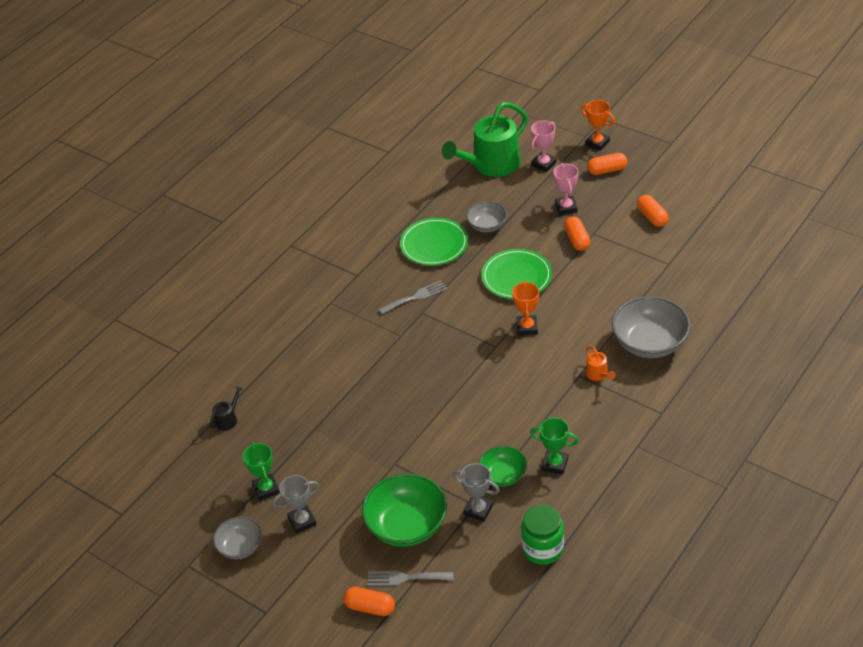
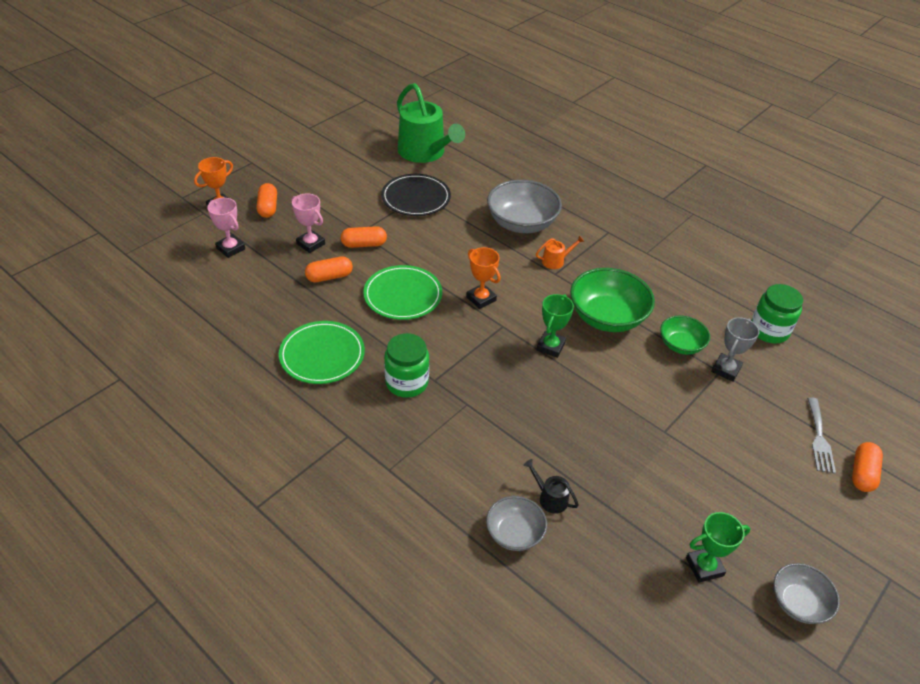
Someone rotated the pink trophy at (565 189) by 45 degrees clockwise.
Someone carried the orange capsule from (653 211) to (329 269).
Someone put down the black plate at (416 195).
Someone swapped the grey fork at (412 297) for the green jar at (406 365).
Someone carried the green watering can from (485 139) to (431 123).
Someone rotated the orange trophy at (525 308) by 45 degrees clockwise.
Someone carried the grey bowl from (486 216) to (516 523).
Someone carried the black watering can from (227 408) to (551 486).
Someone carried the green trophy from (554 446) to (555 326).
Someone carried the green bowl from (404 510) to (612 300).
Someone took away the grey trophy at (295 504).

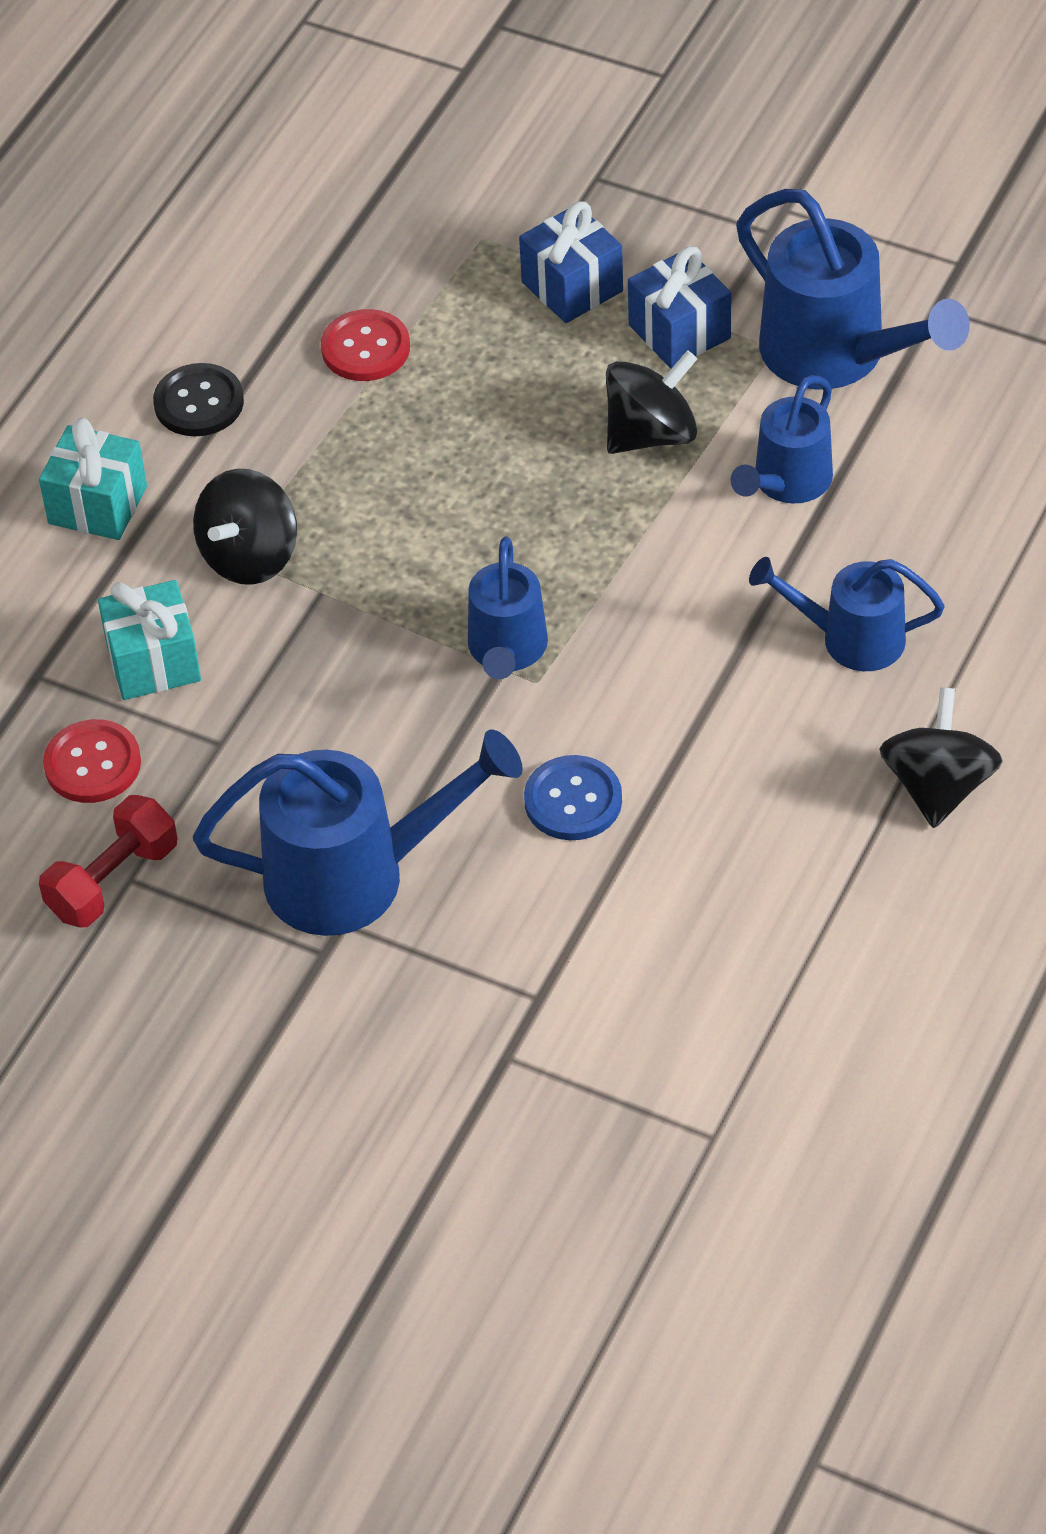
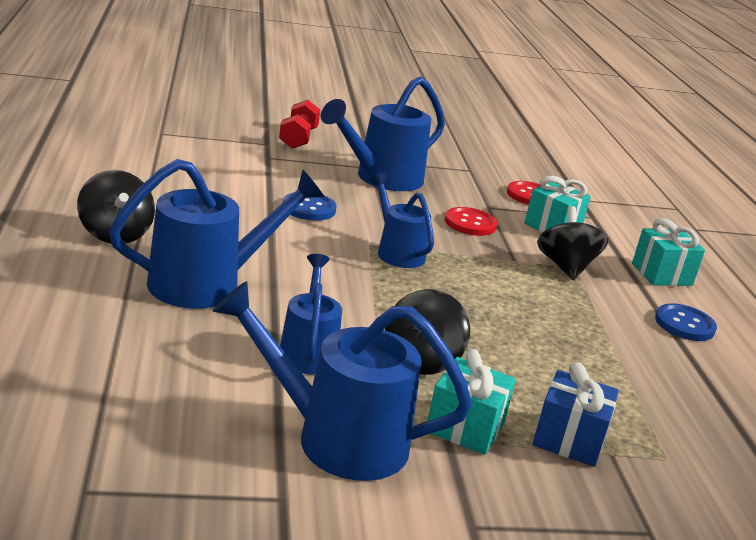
Someone scaled the blue watering can at (847 614) by 1.63.
Someone carried the red dumbbell from (108 861) to (299 124).
Someone repainted the blue gift at (679 307), which became the turquoise gift at (471 402).
Someone carried the red button from (365 345) to (471 221).
Someone repainted the black button at (198 399), which became the blue button at (686 322).

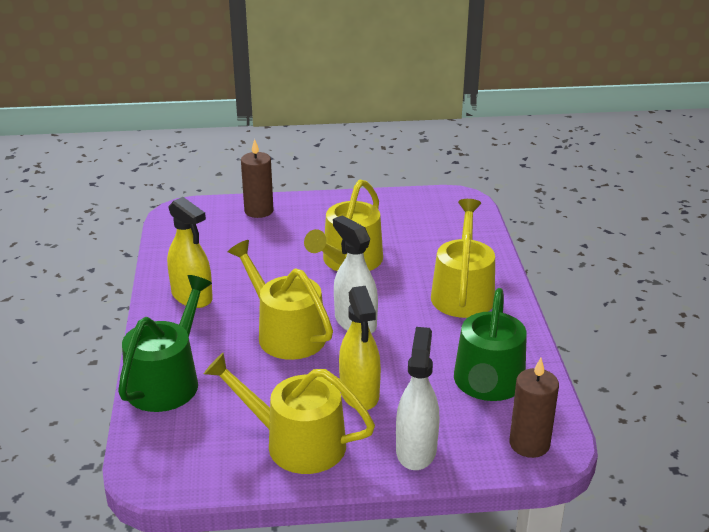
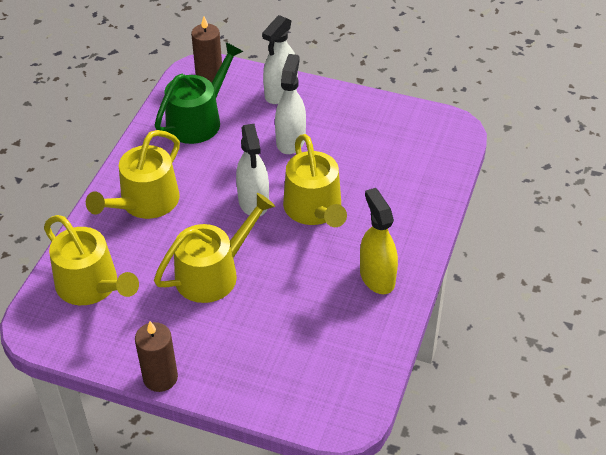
Someone carried the yellow watering can from (289 413) to (91 260).
Someone carried the brown candle from (257 178) to (156 356).
Someone repainted the yellow spray bottle at (360 348), which became the white spray bottle at (290 104).
Someone took away the green watering can at (165 343).

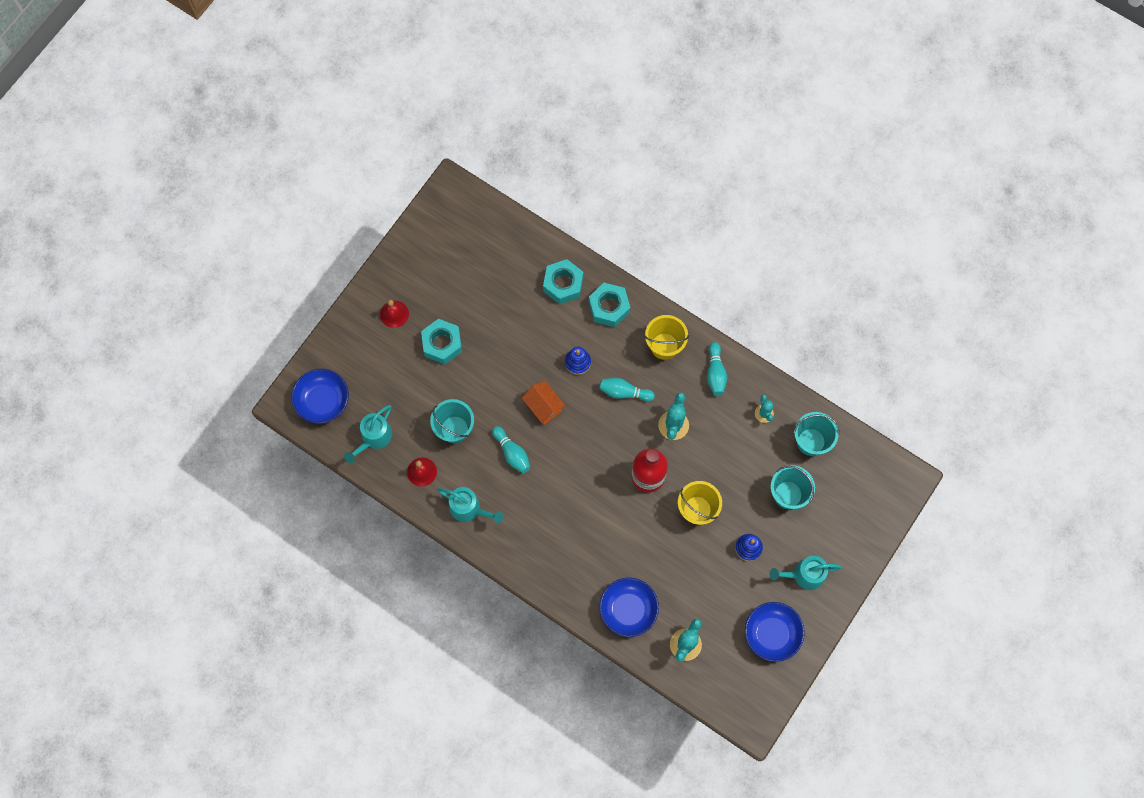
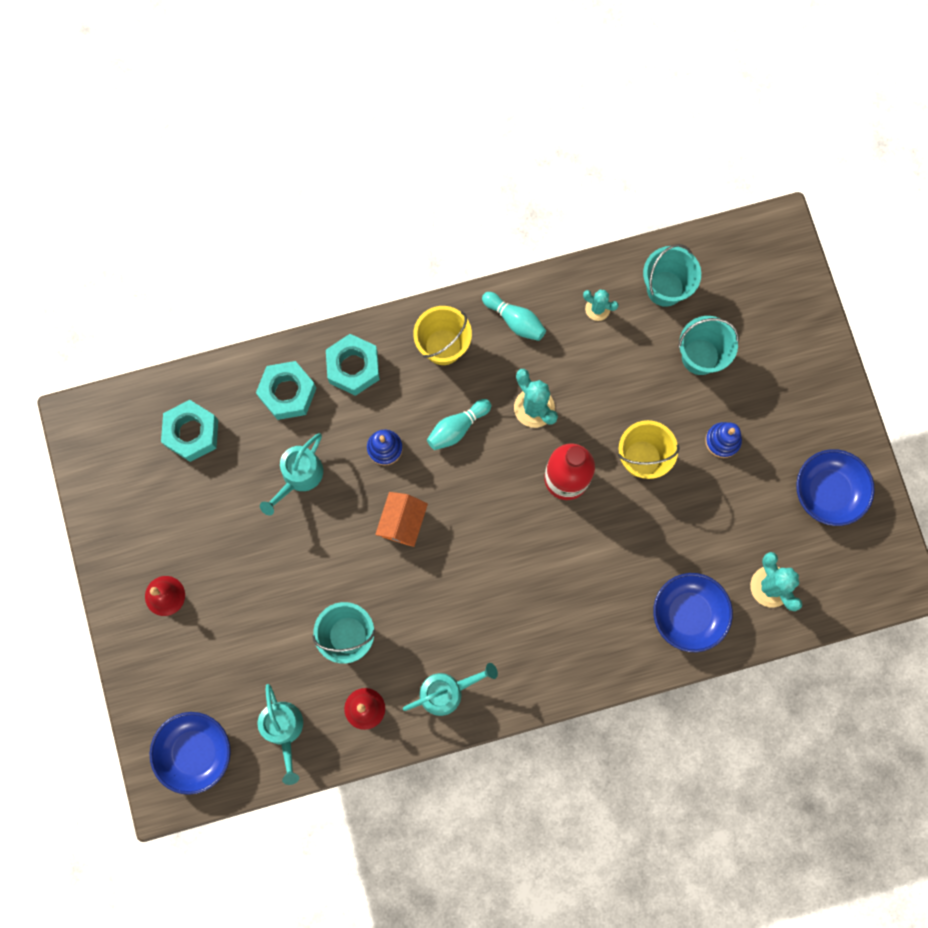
Someone carried the turquoise nut from (441 341) to (189 431).
Someone carried the turquoise watering can from (806 573) to (291 474).
Someone rotated the orange house at (543 403) by 75 degrees counterclockwise.
Someone took away the turquoise bowling pin at (511 449).

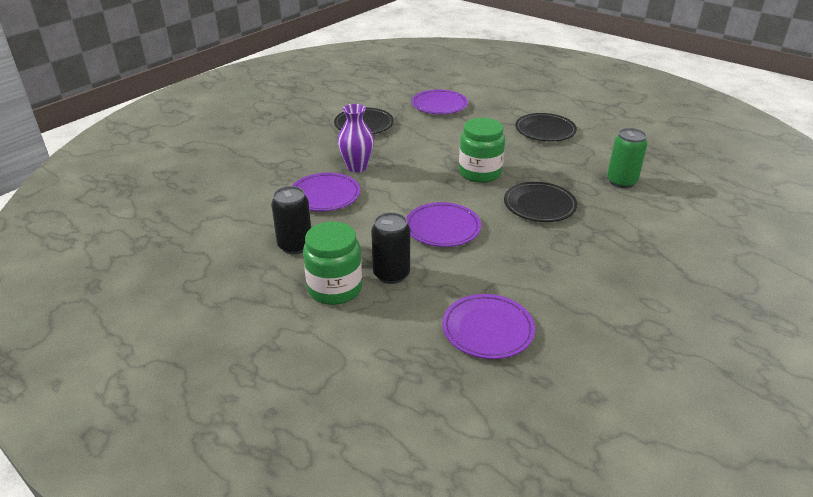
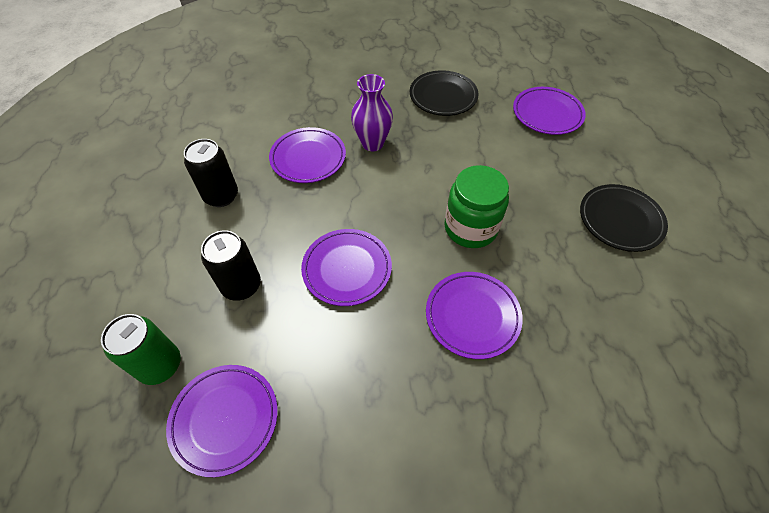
Someone carried the green can from (627 158) to (141 349).
Someone repainted the black plate at (540 202), which became the purple plate at (474 315).
Someone took away the green jar at (332 263).

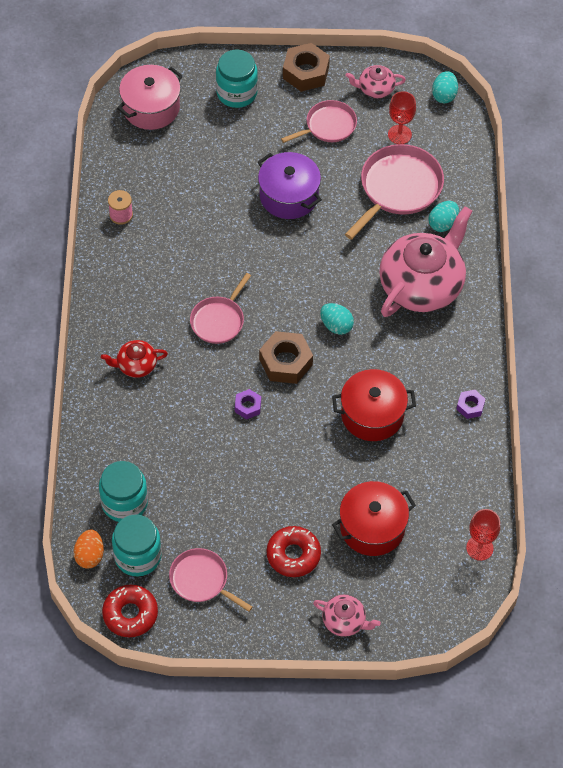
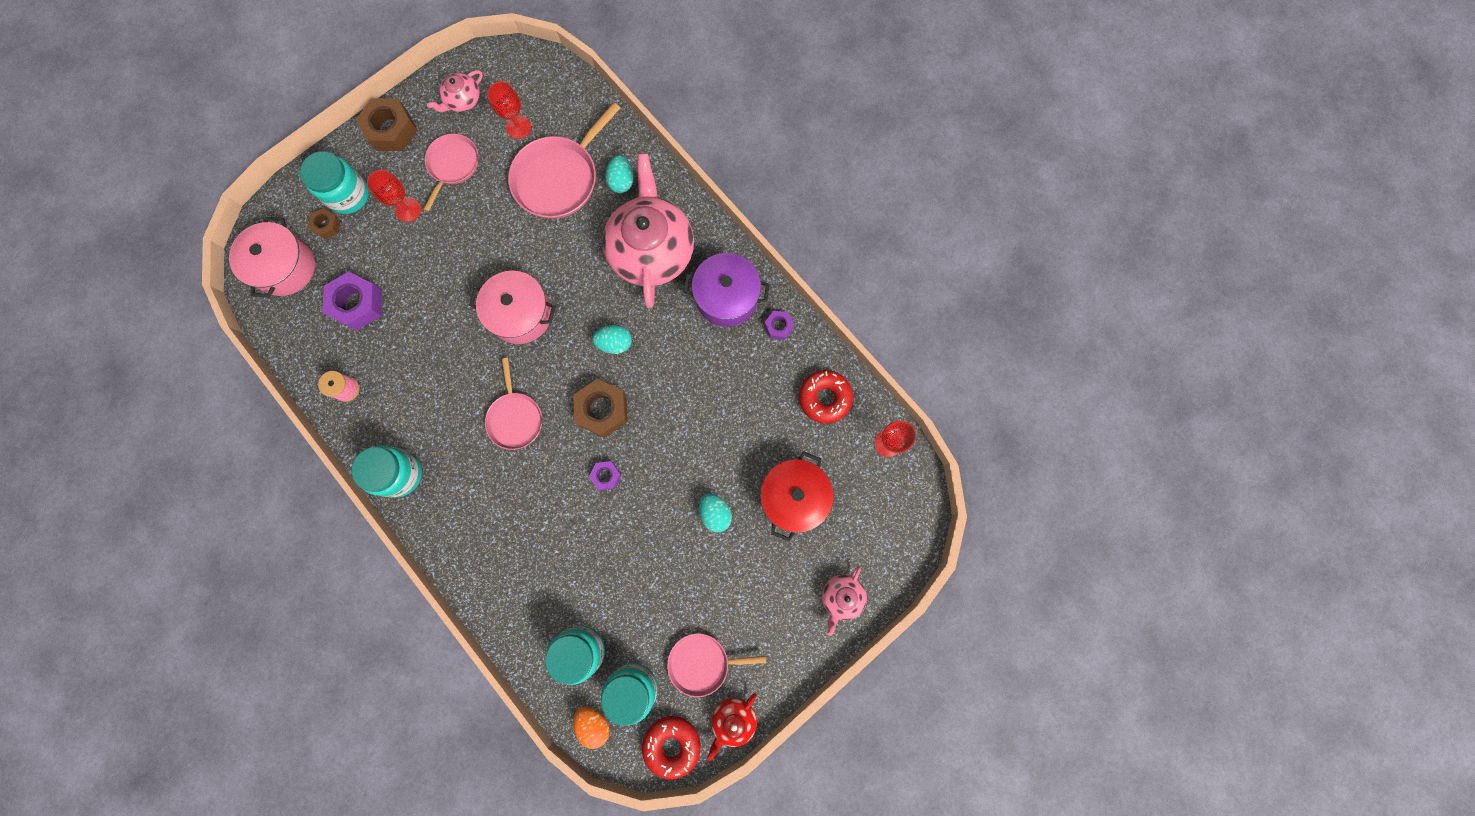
Someone put down the brown nut at (324 223).
Someone put down the purple nut at (352 300).
Someone put down the turquoise jar at (387 471).
Someone put down the red goblet at (394 196).
Someone put down the pink pot at (512 307).
Someone rotated the pink pan at (394 192) by 135 degrees counterclockwise.
Someone carried the purple pot from (290 185) to (726 290).
Someone carried the turquoise egg from (445 87) to (715 512).
Someone carried the red teapot from (134 359) to (732 727).
Someone carried the red donut from (294 551) to (826 397).
Someone rotated the pink teapot at (347 616) by 135 degrees clockwise.
Someone took away the red pot at (374 405).

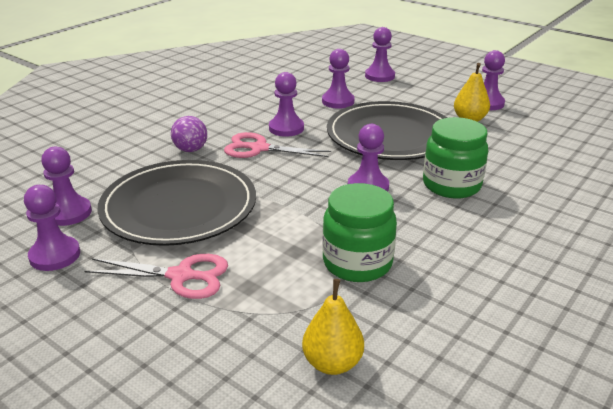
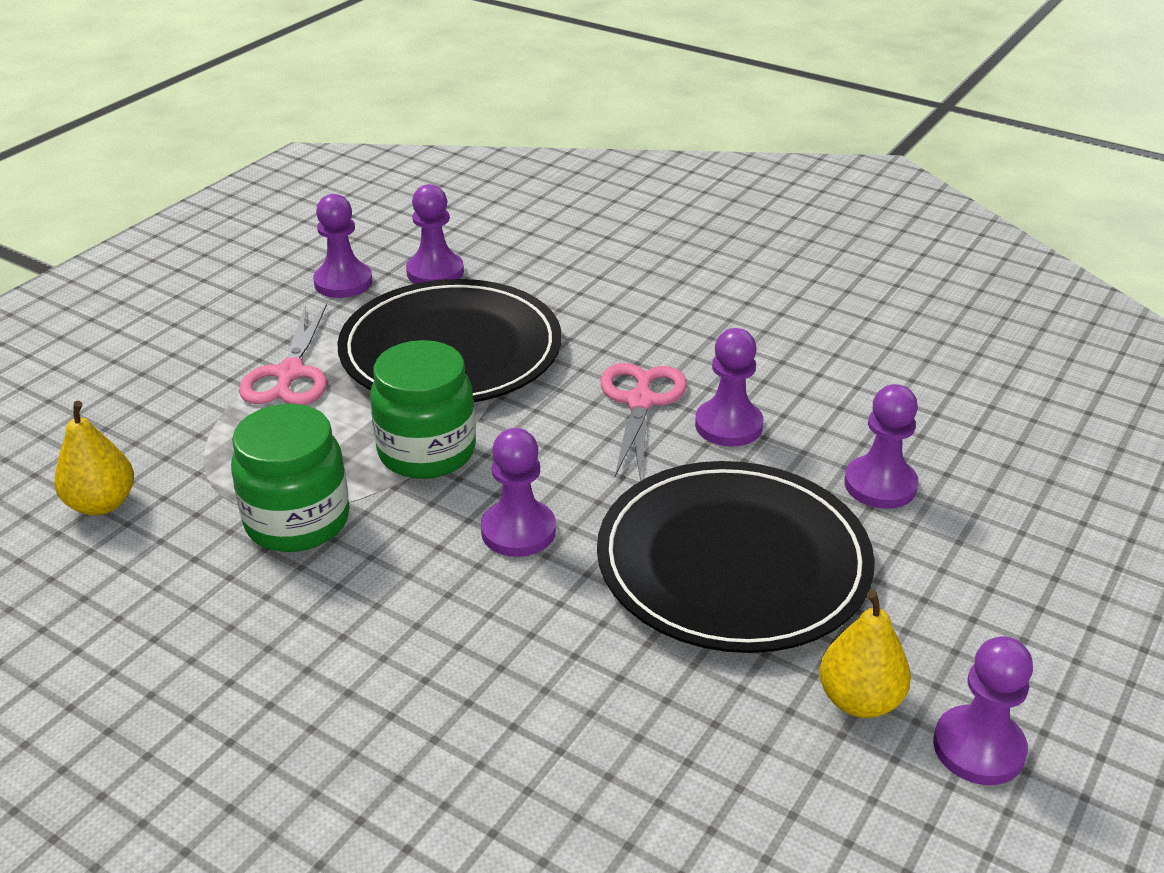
Someone carried the green jar from (455 158) to (423 409).
Someone took away the purple ball at (189 134).
Someone took away the purple pawn at (380 54).

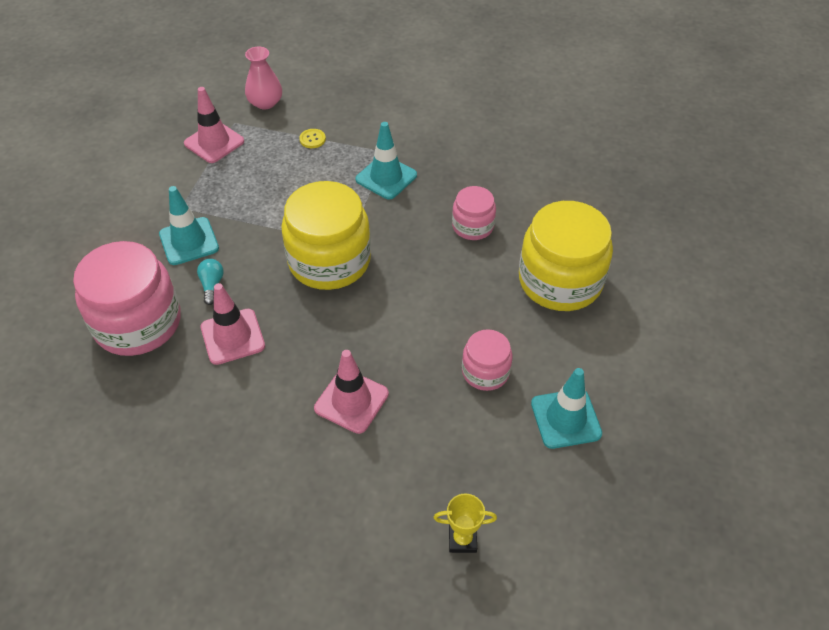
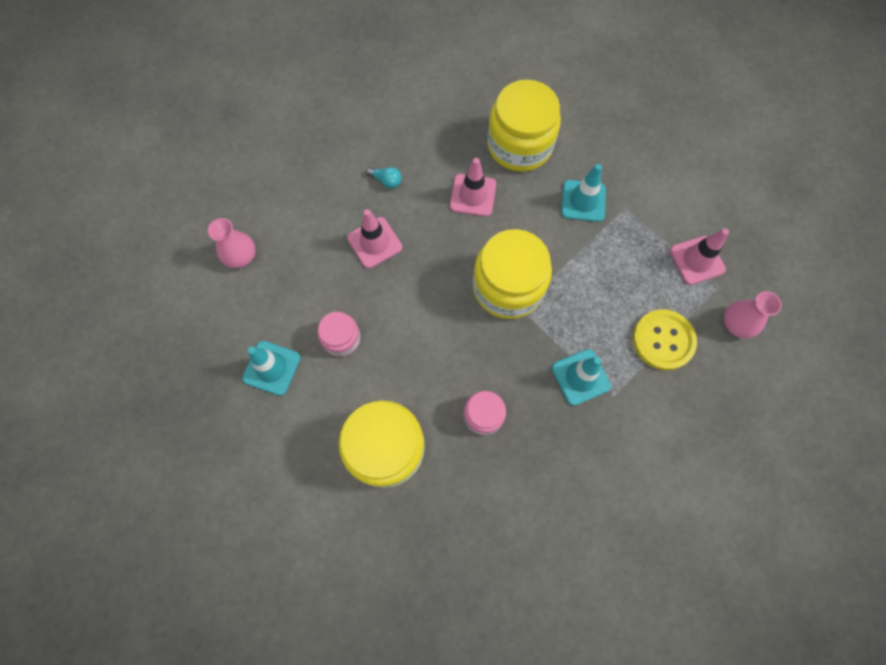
Someone swapped the yellow trophy at (465 523) for the pink vase at (232 243).
Someone carried the turquoise light bulb from (210 282) to (384 177).
Someone repainted the pink jar at (127 298), which became the yellow jar at (524 126).
Someone scaled the yellow button at (312 138) by 2.34.

